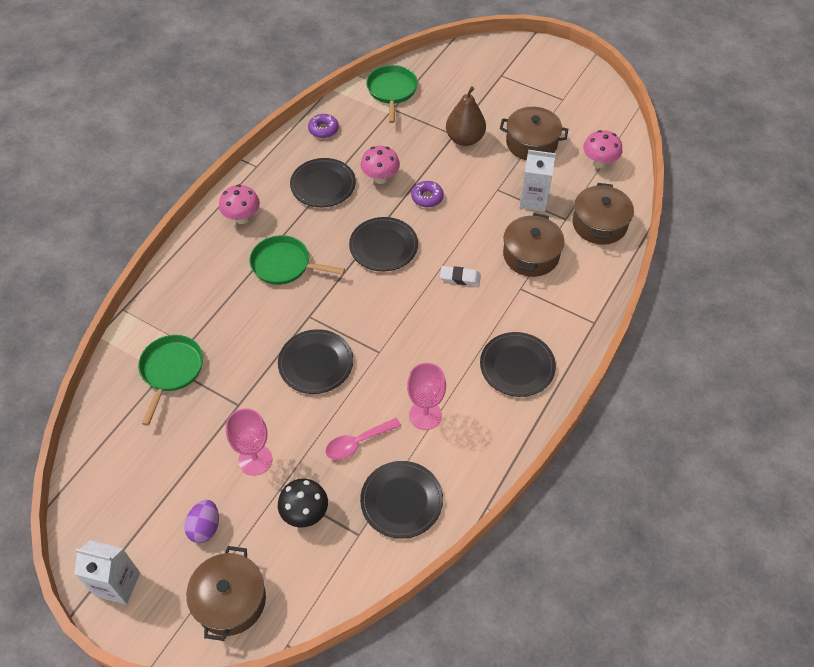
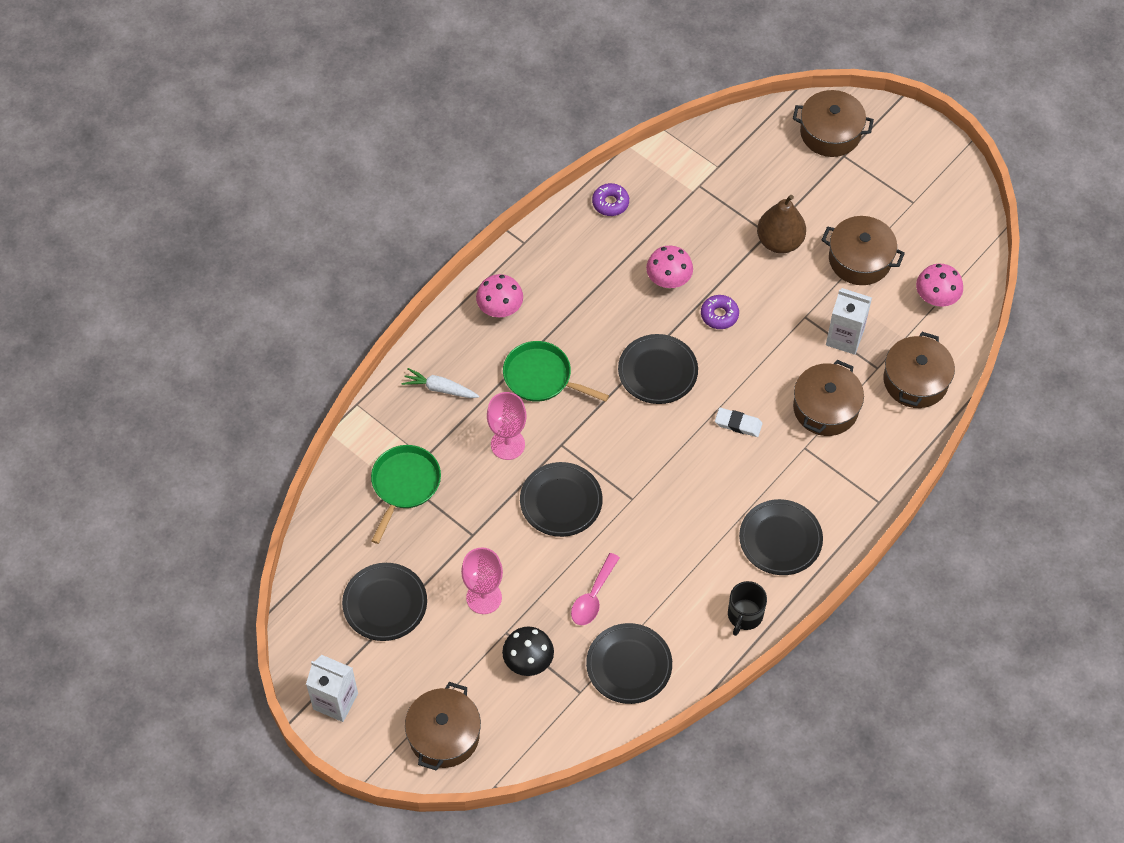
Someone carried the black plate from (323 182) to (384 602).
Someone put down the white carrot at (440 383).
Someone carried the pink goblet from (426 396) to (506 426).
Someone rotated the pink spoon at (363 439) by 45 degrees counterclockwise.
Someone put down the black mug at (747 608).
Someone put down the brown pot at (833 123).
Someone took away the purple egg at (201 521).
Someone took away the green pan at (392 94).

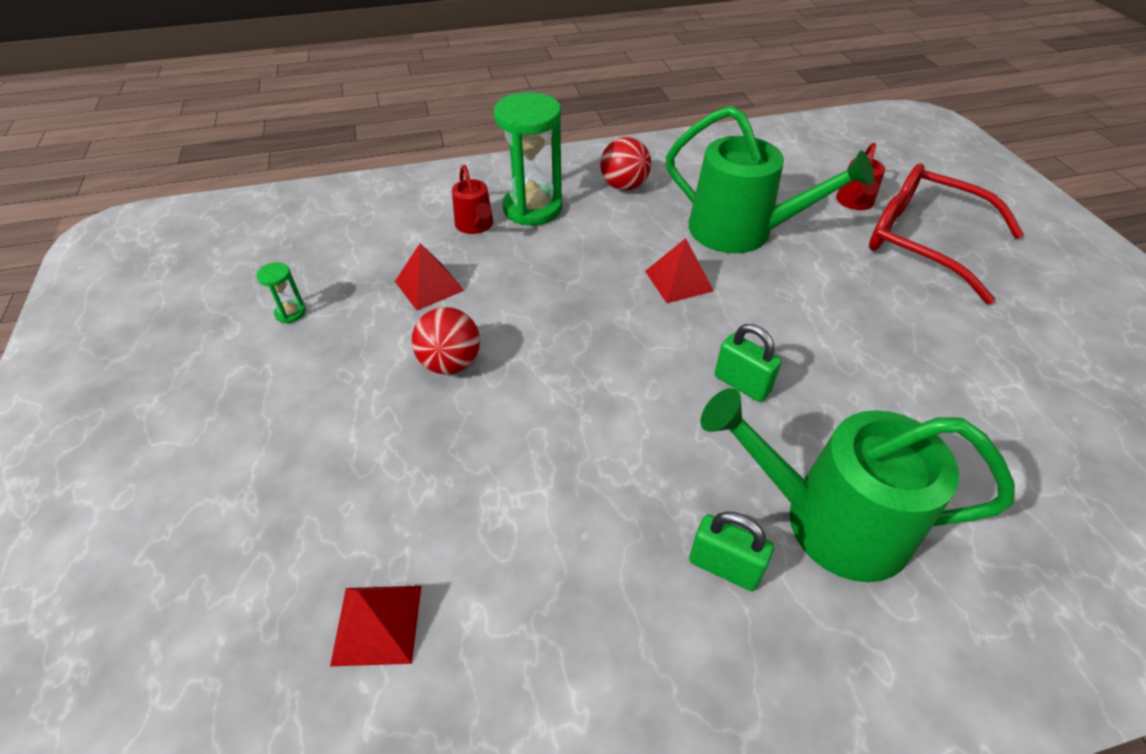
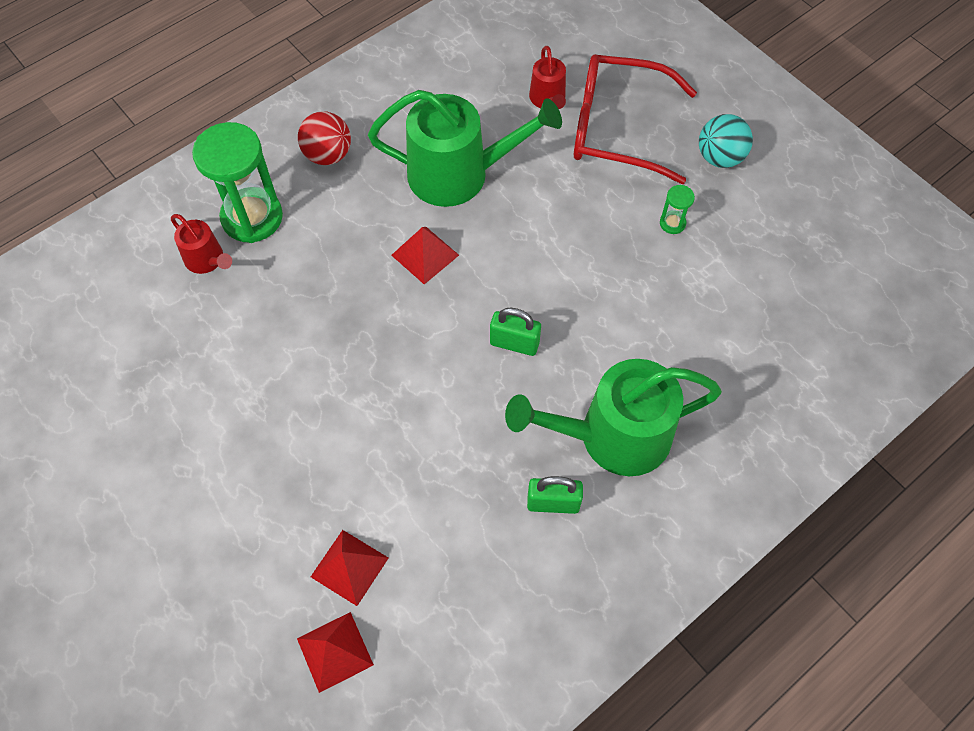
Someone carried the red pyramid from (430 276) to (349 568).
Someone carried the green hourglass from (281 292) to (677 209).
Someone put down the turquoise ball at (726 141).
Someone took away the red ball at (445 341).

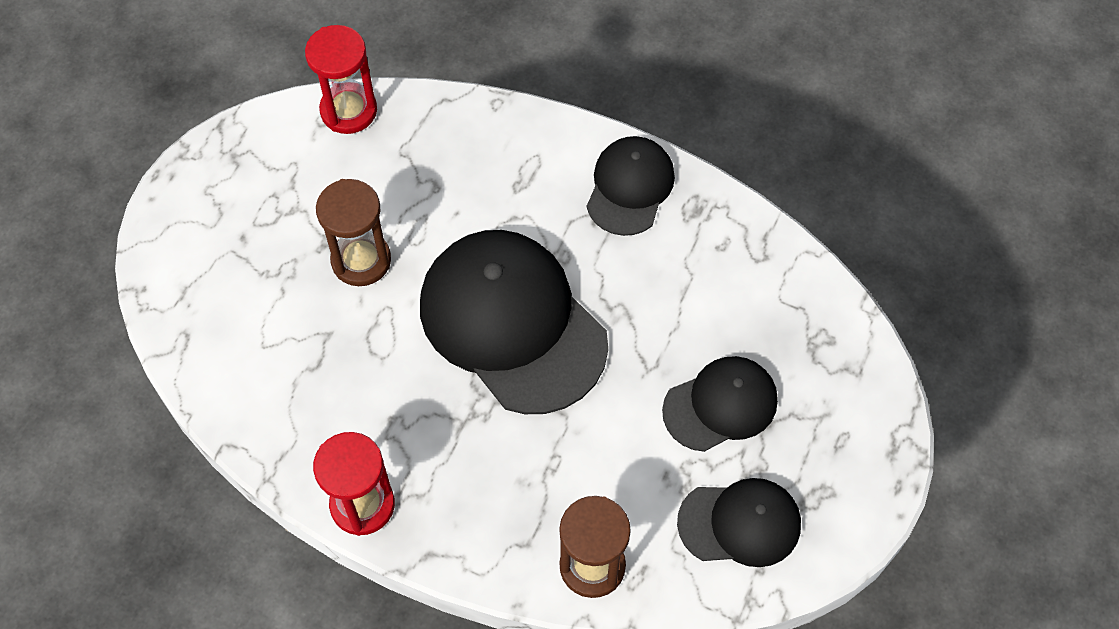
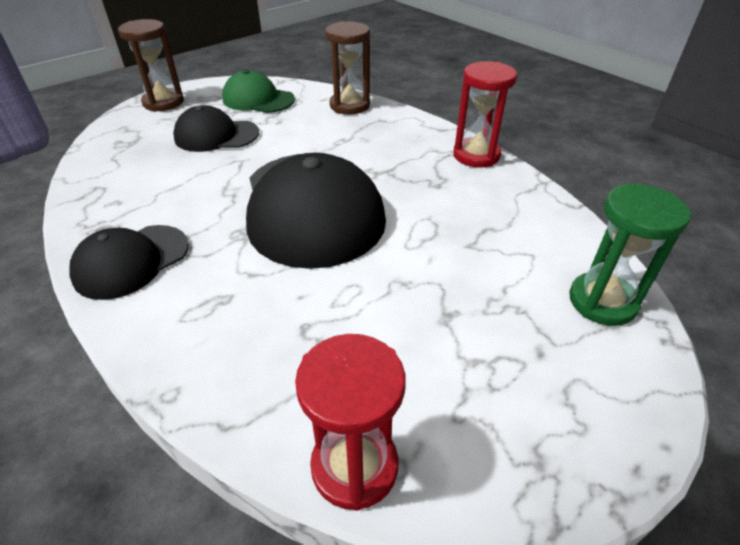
Someone carried the brown hourglass from (353 232) to (151 65).
Someone repainted the black cap at (739 522), which became the green cap at (258 91).
Someone put down the green hourglass at (630 254).

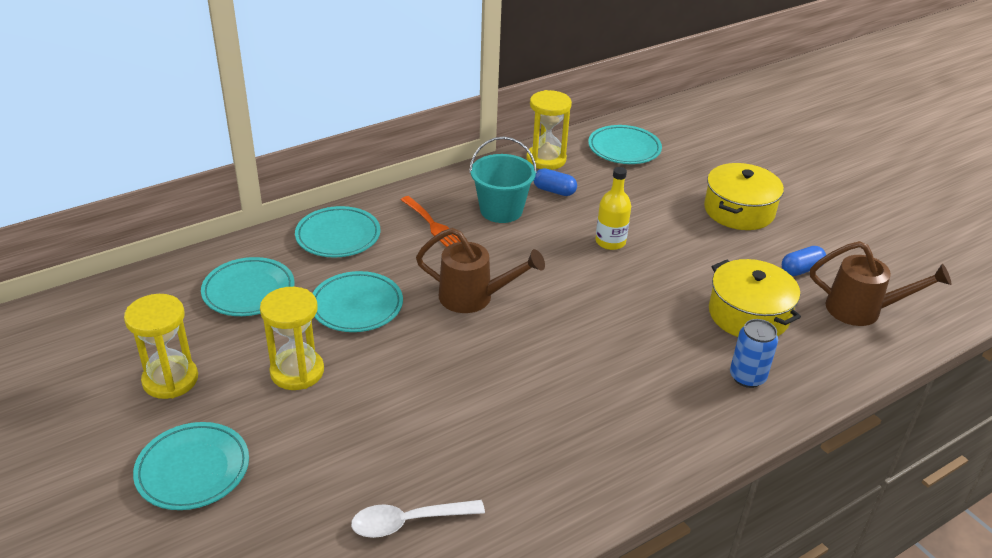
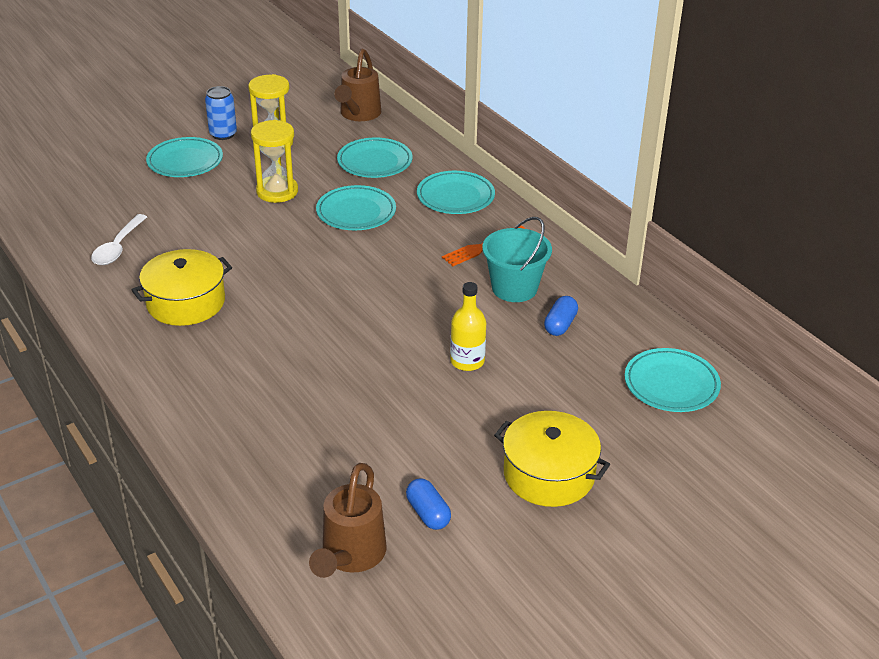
Someone rotated the white spoon at (418 519) by 150 degrees counterclockwise.
Someone carried the yellow pot from (755 298) to (182 287).
Someone carried the blue can from (754 353) to (221 113).
Someone carried the brown watering can from (480 270) to (357 85).
Someone took away the yellow hourglass at (549 130).

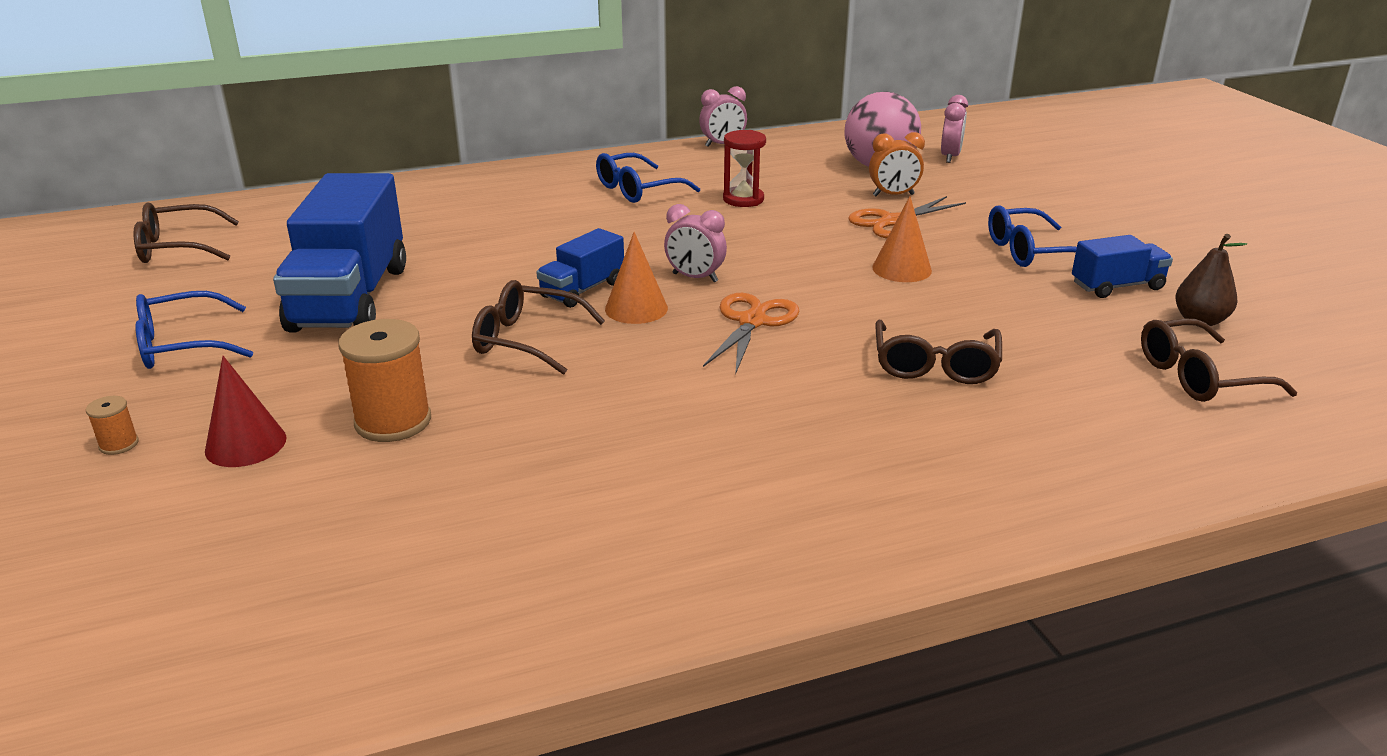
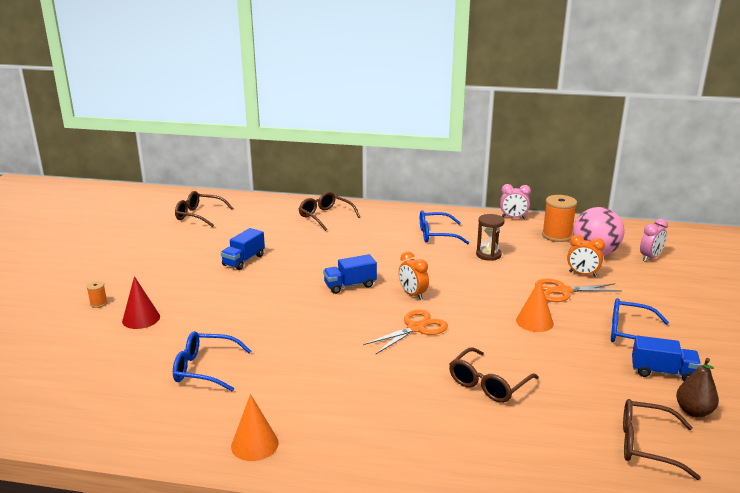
Someone carried the blue glasses from (194 330) to (212 361).
Someone scaled the blue truck at (339 253) by 0.50.
Someone carried the orange cone from (636 278) to (255 427).
Someone carried the brown glasses from (538 327) to (329 211).
Someone repainted the pink clock at (695 243), which became the orange clock at (414 275).
Someone repainted the red hourglass at (744 168), which became the brown hourglass at (490 237).
Someone carried the orange spool from (384 380) to (559 218).

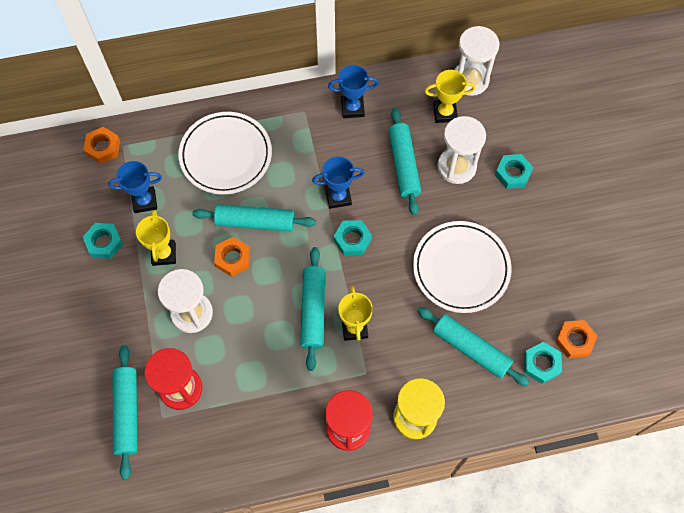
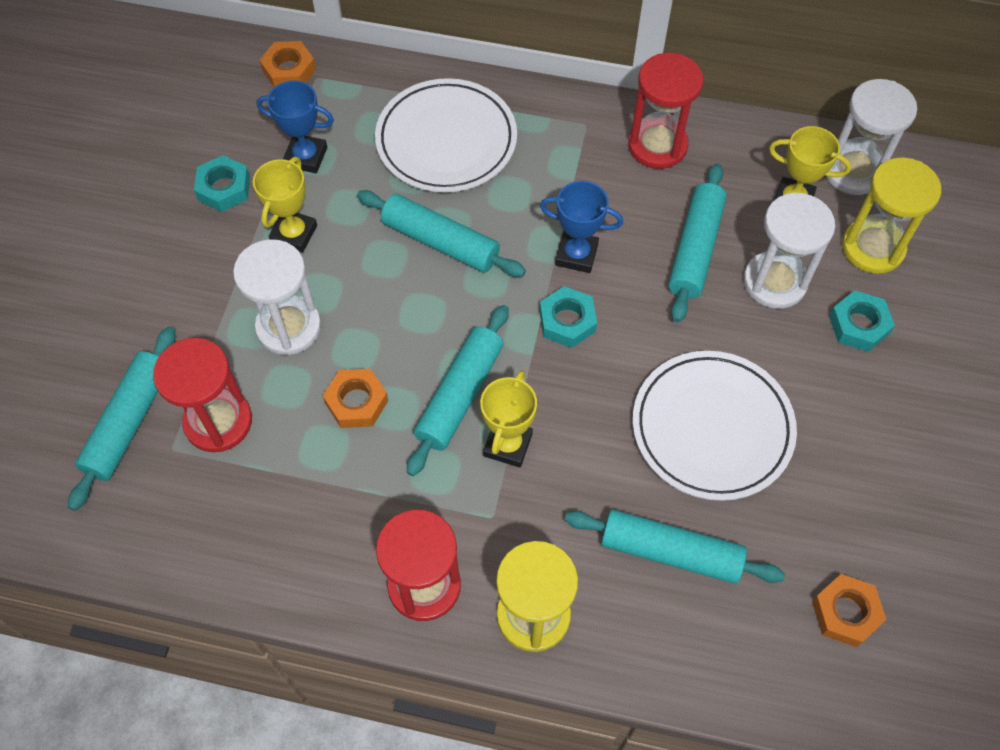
Someone carried the orange nut from (232 257) to (355 398).
Someone rotated the turquoise rolling pin at (473 346) by 45 degrees counterclockwise.
Someone swapped the blue trophy at (353 91) for the red hourglass at (665 111).
Someone put down the yellow hourglass at (891 215).
Someone took away the turquoise nut at (543 363).

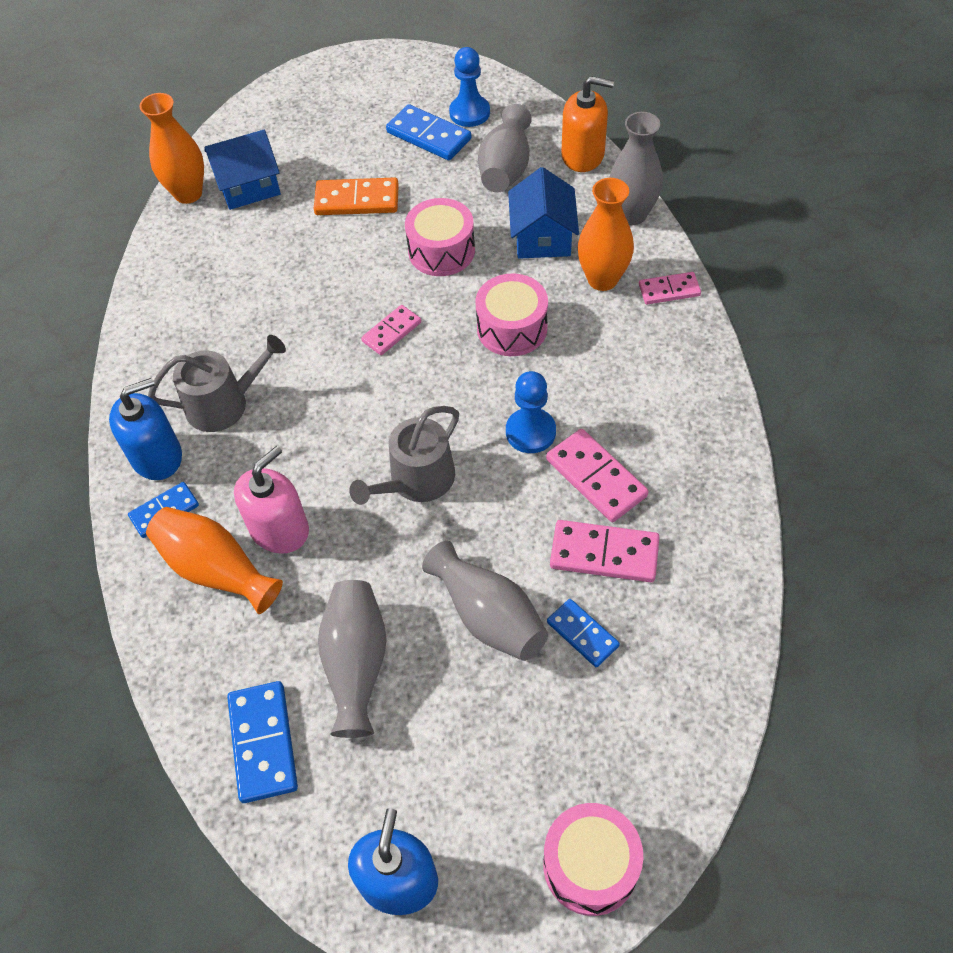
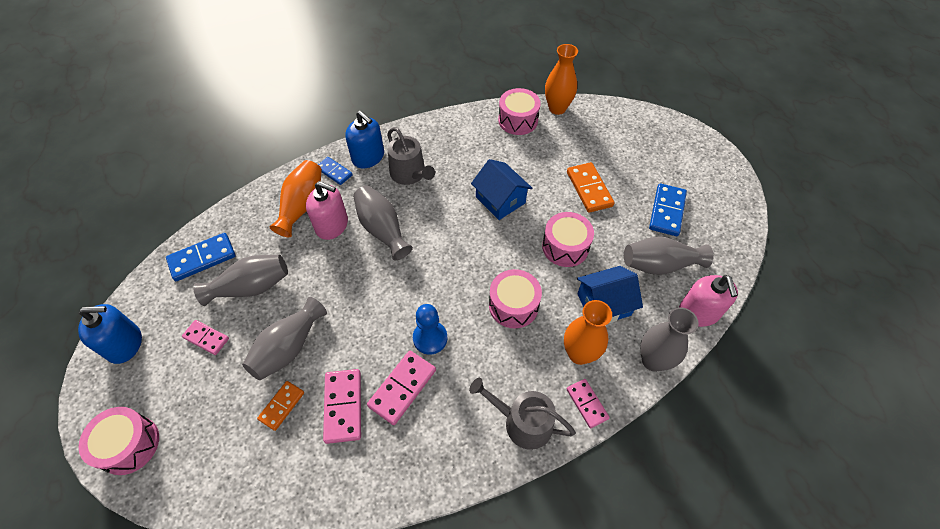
Someone carried the pink domino from (391 330) to (205 337).
Someone repainted the blue domino at (583 633), which became the orange domino at (280 406).
Someone put down the grey vase at (383 222).
Someone carried the grey watering can from (404 455) to (522 414).
Someone carried the blue house from (242 170) to (502 189).
Someone put down the pink drum at (519 111).
Someone repainted the orange soap dispenser at (587 124), which became the pink soap dispenser at (708 301).
Someone took away the blue pawn at (469 87).

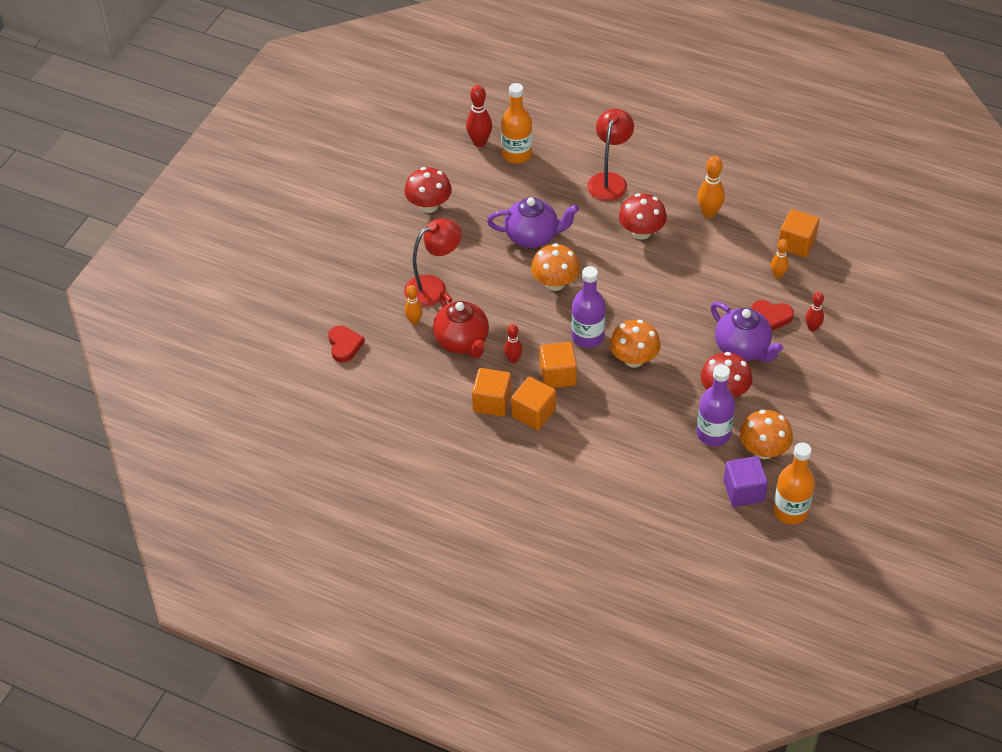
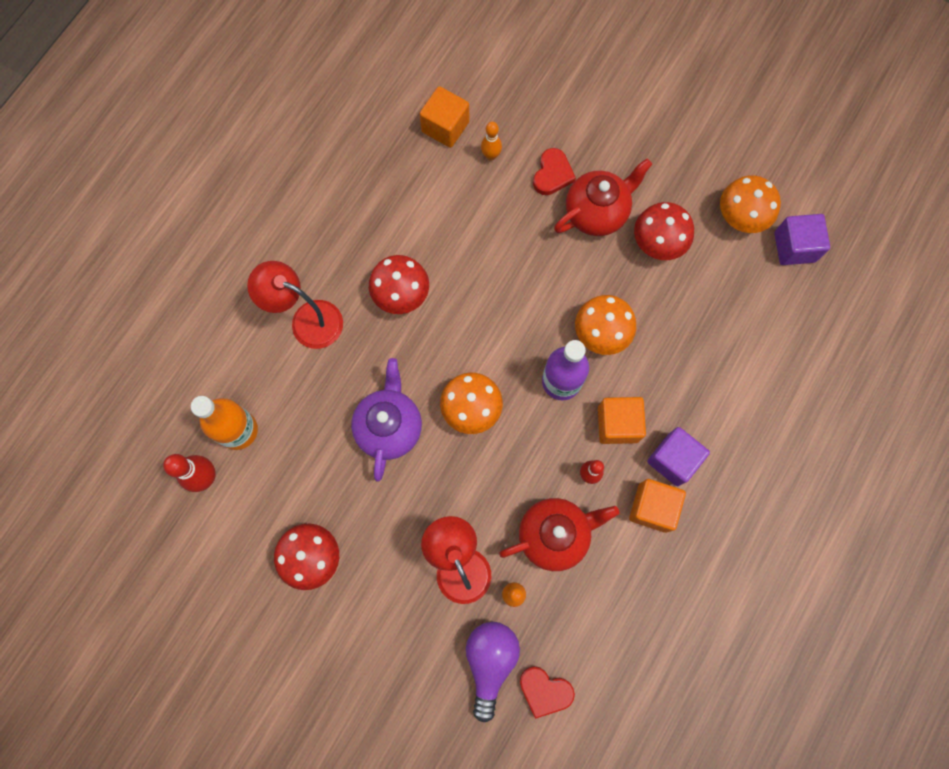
Someone put down the purple light bulb at (493 672).
Someone rotated the red heart at (346 344) by 150 degrees counterclockwise.
Someone repainted the purple teapot at (746 332), which became the red teapot at (603 197).
Someone repainted the orange cube at (533 403), which became the purple cube at (678 456).
Someone took away the orange bowling pin at (711 187).
Someone took away the purple bottle at (716 405).
Someone took away the orange bottle at (794 483).
Someone took away the red bowling pin at (814 312).

